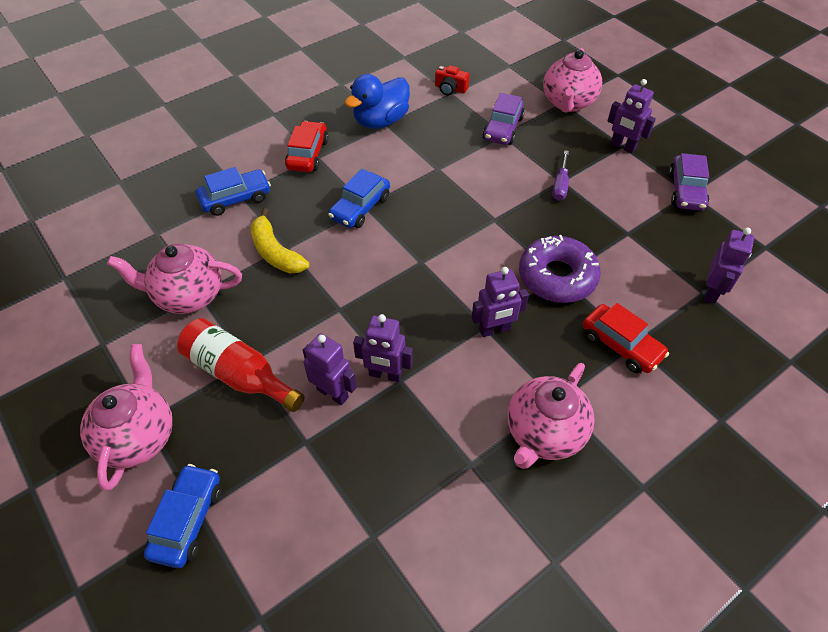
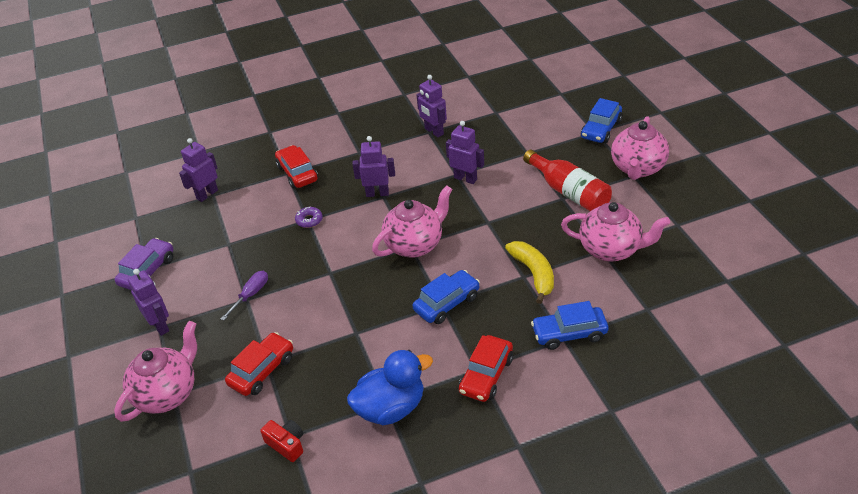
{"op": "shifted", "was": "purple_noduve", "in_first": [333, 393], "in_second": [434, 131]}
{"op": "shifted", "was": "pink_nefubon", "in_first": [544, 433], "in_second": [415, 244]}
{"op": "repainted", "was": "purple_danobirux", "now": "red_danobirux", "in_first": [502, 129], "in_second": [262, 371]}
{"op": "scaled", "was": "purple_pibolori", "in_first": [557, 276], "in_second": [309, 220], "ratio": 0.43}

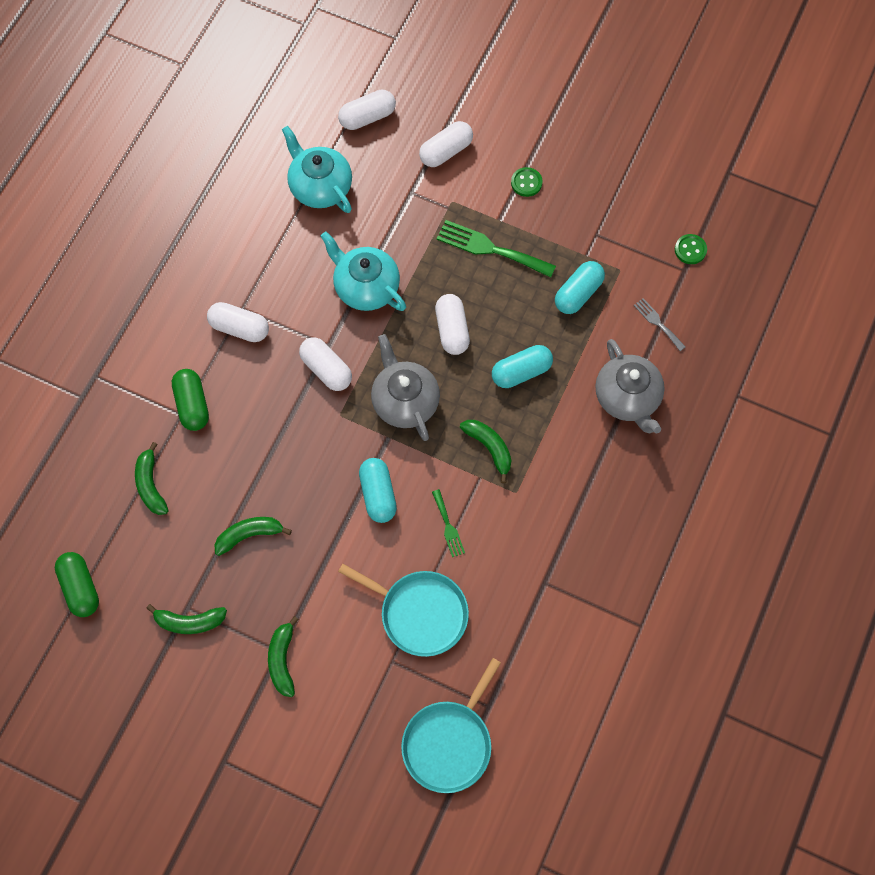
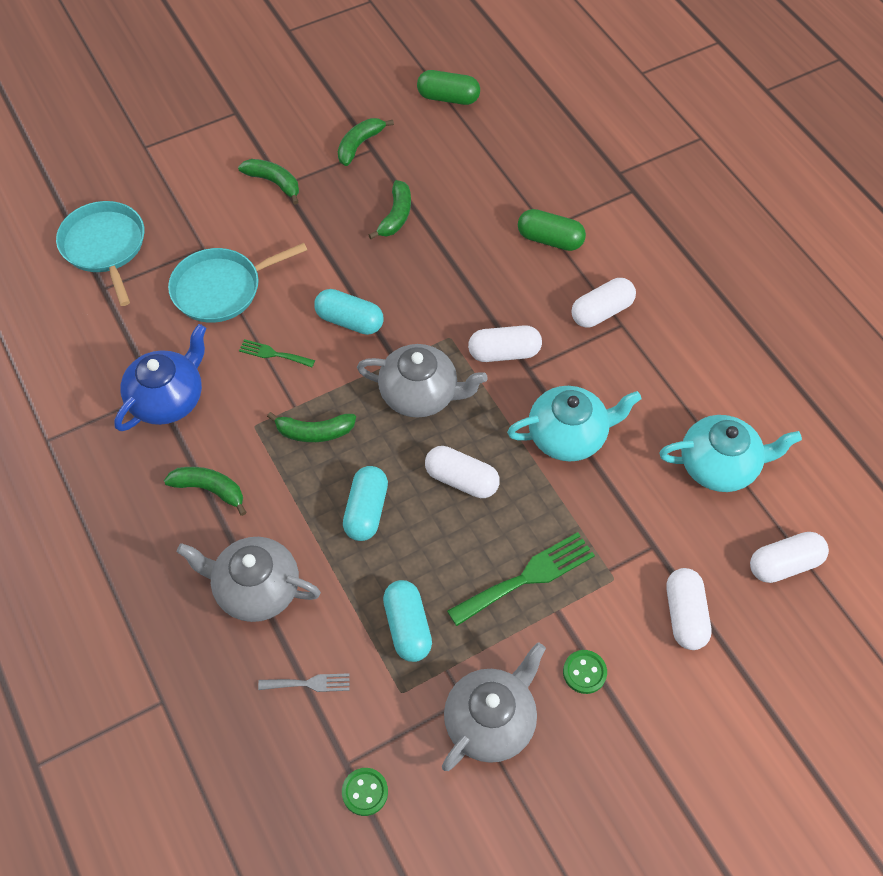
{"op": "new", "now": "blue_nefubon", "in_second": [168, 399]}
{"op": "new", "now": "grey_nefubon", "in_second": [491, 721]}
{"op": "shifted", "was": "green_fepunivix", "in_first": [151, 485], "in_second": [210, 490]}
{"op": "rotated", "was": "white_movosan", "in_first": [367, 117], "in_second": [784, 564], "clockwise": 60}

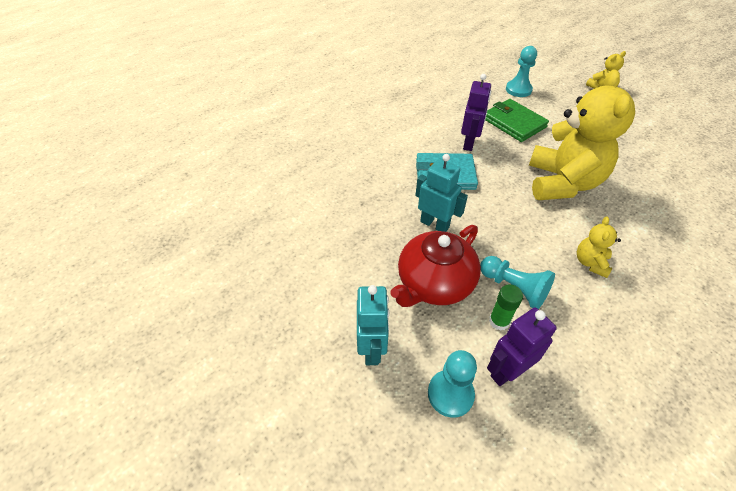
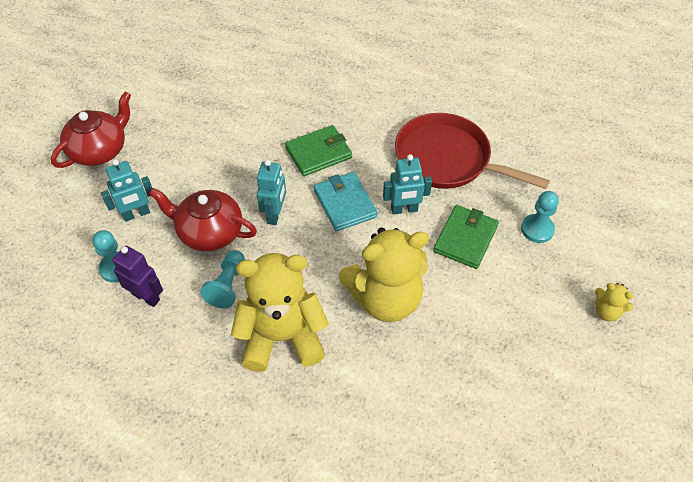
{"op": "gone", "was": "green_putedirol", "in_first": [499, 321]}
{"op": "new", "now": "red_nefubon", "in_second": [100, 150]}
{"op": "new", "now": "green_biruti", "in_second": [318, 153]}
{"op": "new", "now": "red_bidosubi", "in_second": [447, 159]}
{"op": "repainted", "was": "purple_noduve", "now": "turquoise_noduve", "in_first": [469, 143], "in_second": [404, 209]}
{"op": "scaled", "was": "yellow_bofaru", "in_first": [590, 263], "in_second": [282, 337], "ratio": 2.35}

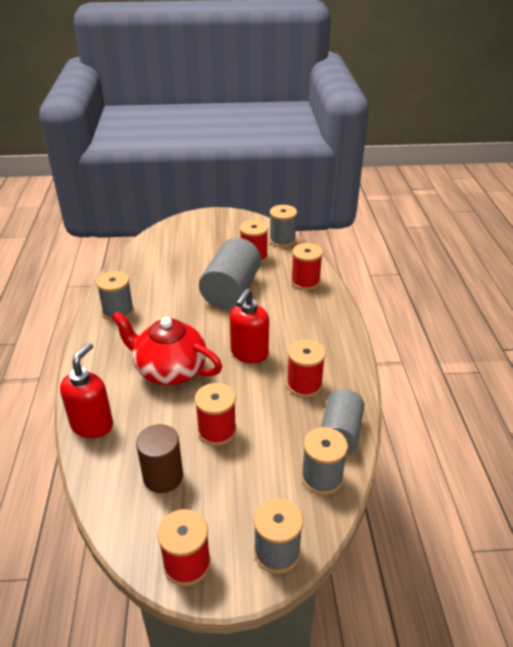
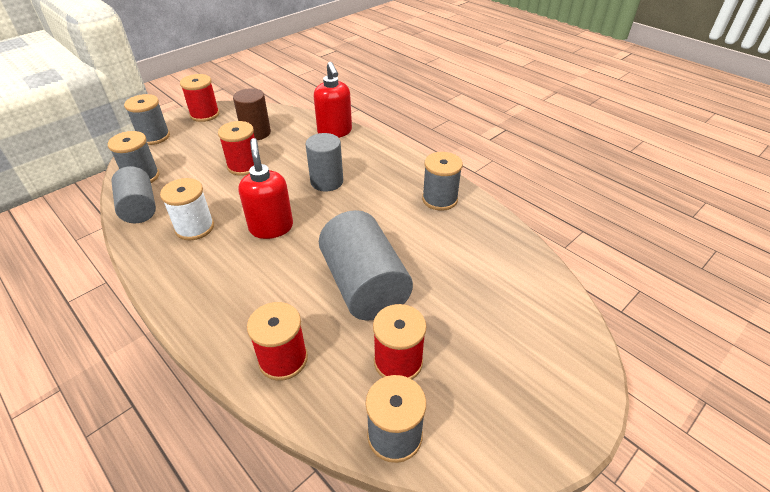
{"op": "swapped", "was": "red_nefubon", "now": "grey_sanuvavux", "in_first": [169, 370], "in_second": [327, 182]}
{"op": "repainted", "was": "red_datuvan", "now": "white_datuvan", "in_first": [304, 385], "in_second": [194, 227]}

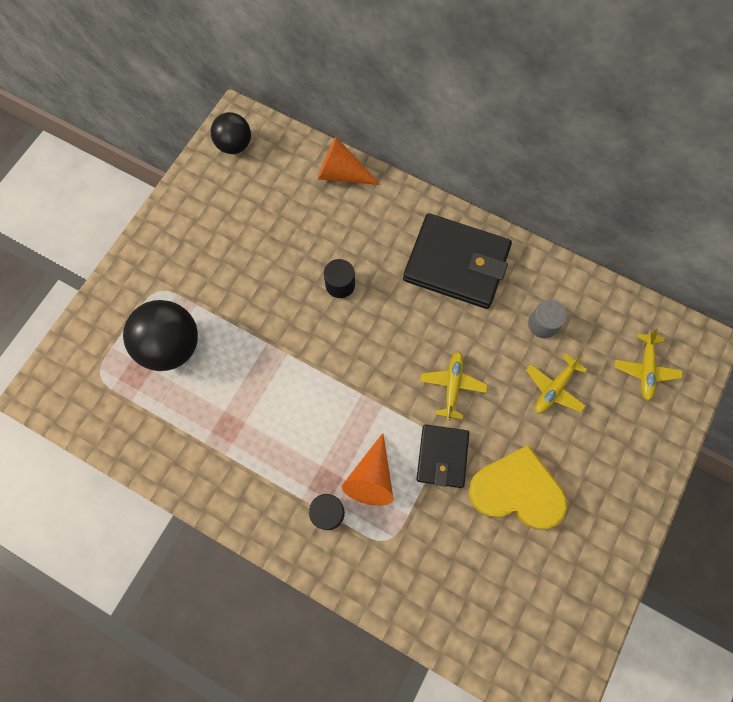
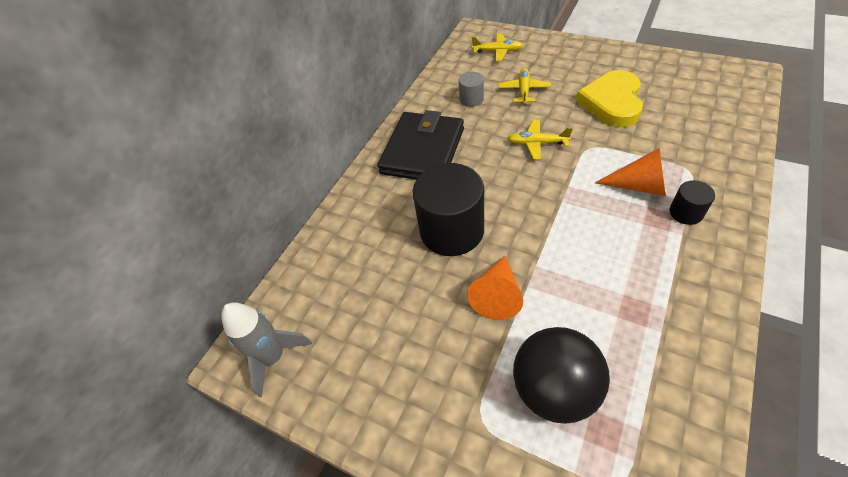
{"op": "gone", "was": "black_biruti", "in_first": [442, 456]}
{"op": "shifted", "was": "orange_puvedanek", "in_first": [342, 174], "in_second": [497, 295]}
{"op": "swapped", "was": "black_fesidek", "now": "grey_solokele", "in_first": [234, 145], "in_second": [273, 357]}
{"op": "rotated", "was": "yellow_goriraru", "in_first": [554, 388], "in_second": [523, 90], "clockwise": -120}
{"op": "scaled", "was": "black_sanuvavux", "in_first": [340, 284], "in_second": [452, 230], "ratio": 2.12}

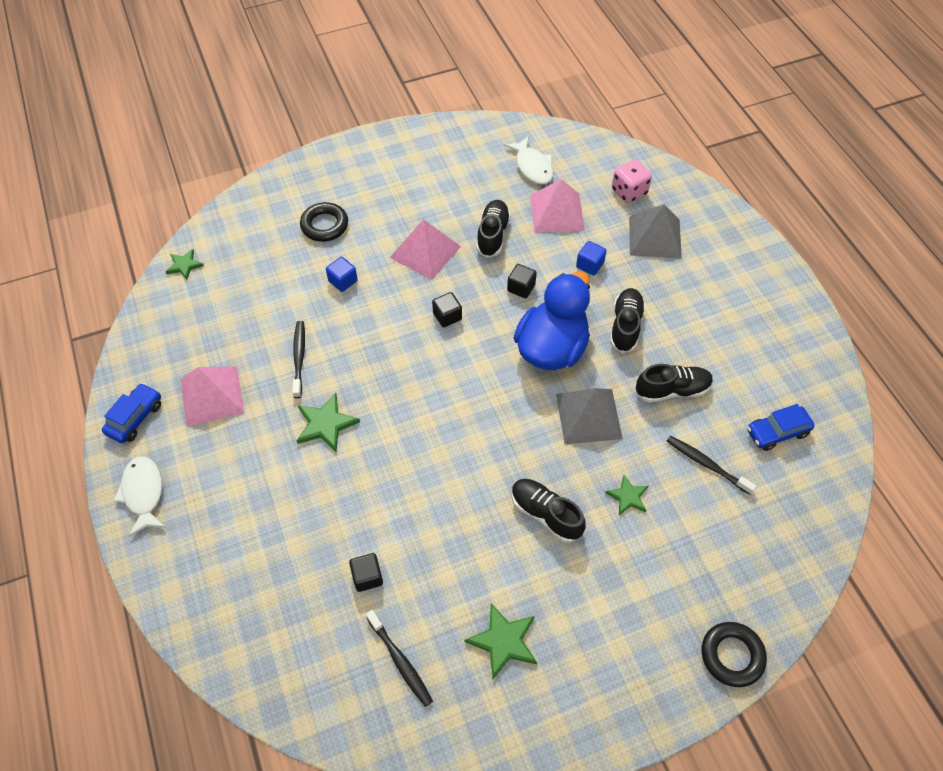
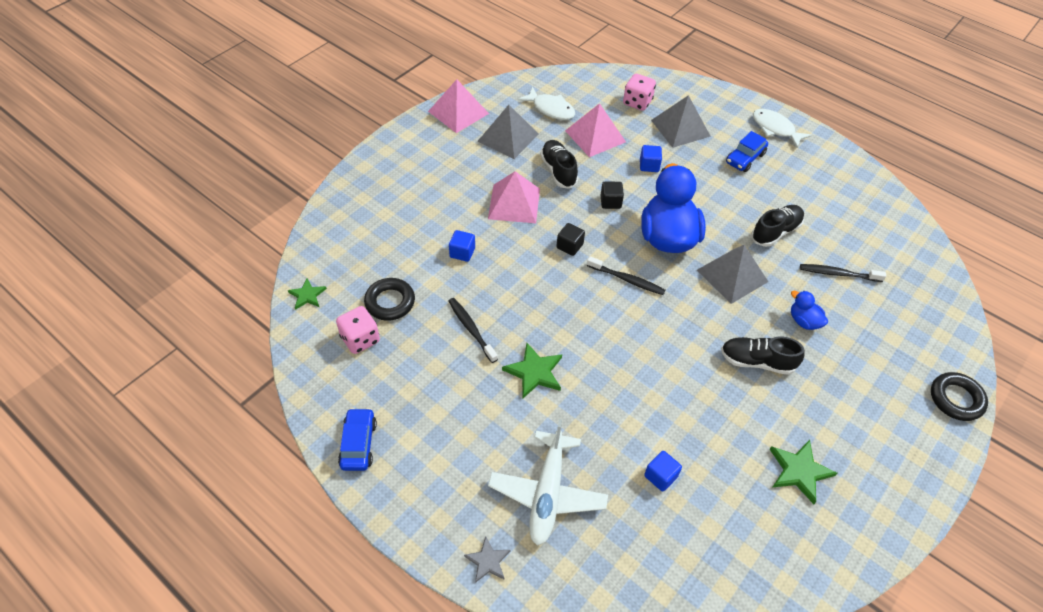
{"op": "gone", "was": "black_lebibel", "in_first": [625, 326]}
{"op": "new", "now": "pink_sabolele", "in_second": [360, 339]}
{"op": "new", "now": "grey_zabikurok", "in_second": [488, 561]}
{"op": "new", "now": "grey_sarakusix", "in_second": [508, 137]}
{"op": "new", "now": "white_goriraru", "in_second": [547, 493]}
{"op": "shifted", "was": "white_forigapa", "in_first": [143, 493], "in_second": [775, 128]}
{"op": "shifted", "was": "pink_sarakusix", "in_first": [212, 395], "in_second": [458, 112]}
{"op": "shifted", "was": "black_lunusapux", "in_first": [324, 225], "in_second": [390, 302]}
{"op": "shifted", "was": "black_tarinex", "in_first": [400, 661], "in_second": [627, 280]}
{"op": "shifted", "was": "blue_danobirux", "in_first": [777, 432], "in_second": [745, 158]}
{"op": "swapped", "was": "green_zabikurok", "now": "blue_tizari", "in_first": [628, 496], "in_second": [803, 321]}
{"op": "repainted", "was": "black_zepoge", "now": "blue_zepoge", "in_first": [367, 577], "in_second": [660, 476]}

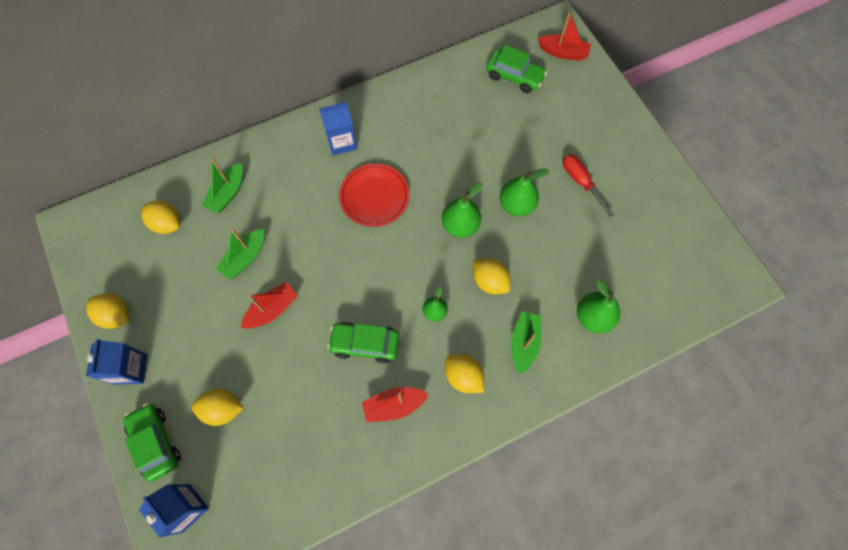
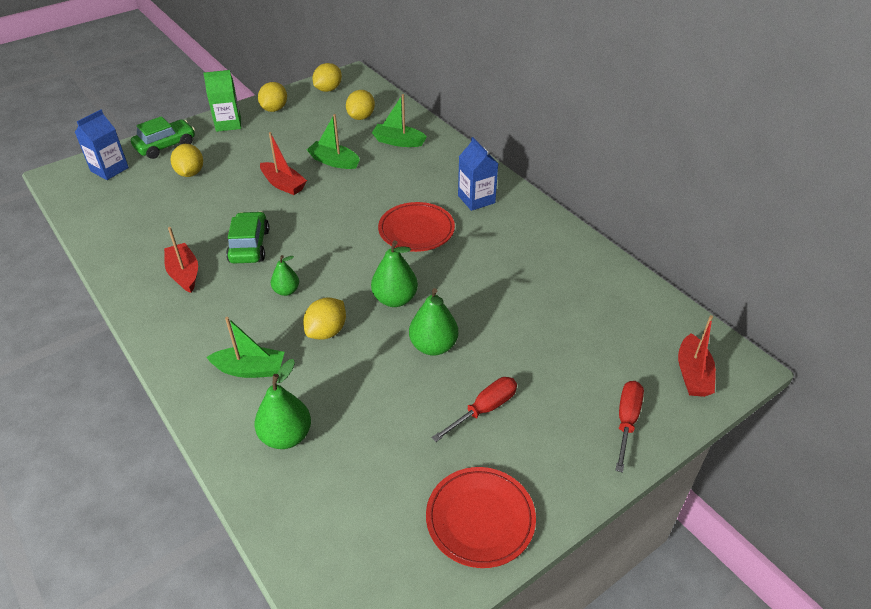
{"op": "gone", "was": "green_danobirux", "in_first": [514, 76]}
{"op": "new", "now": "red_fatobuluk", "in_second": [480, 519]}
{"op": "new", "now": "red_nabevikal", "in_second": [626, 421]}
{"op": "shifted", "was": "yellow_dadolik", "in_first": [463, 376], "in_second": [328, 89]}
{"op": "repainted", "was": "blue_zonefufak", "now": "green_zonefufak", "in_first": [130, 369], "in_second": [228, 124]}

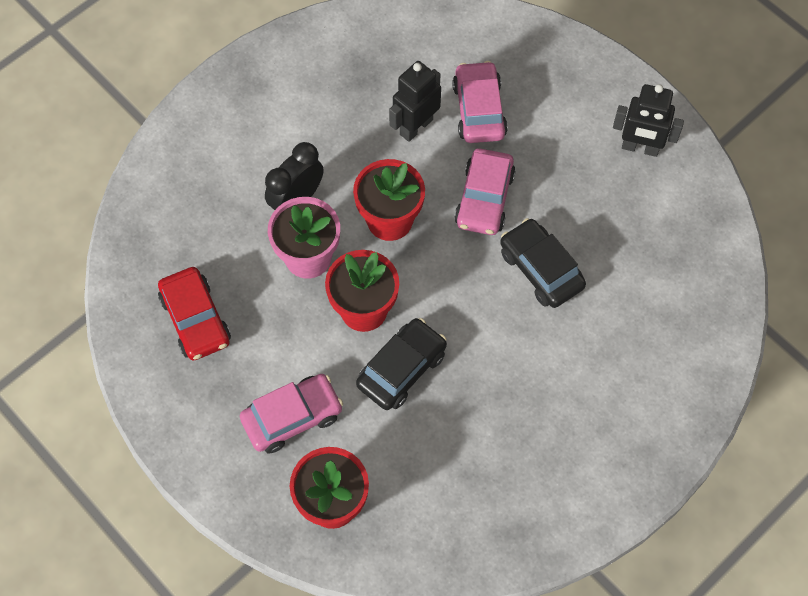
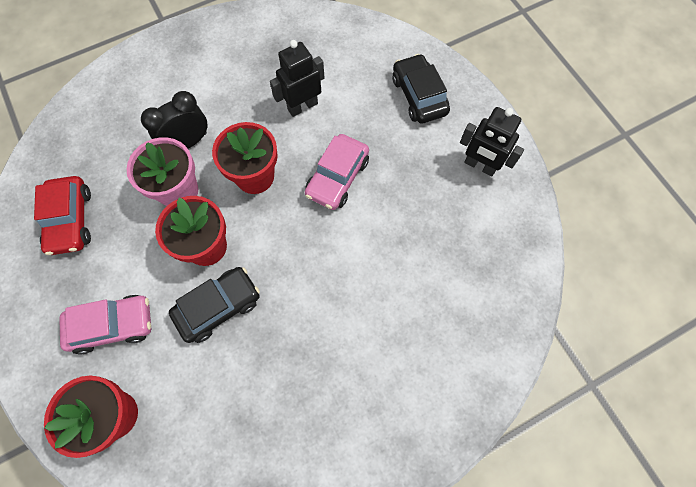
{"op": "gone", "was": "pink_danobirux", "in_first": [479, 110]}
{"op": "shifted", "was": "black_danobirux", "in_first": [540, 269], "in_second": [419, 96]}

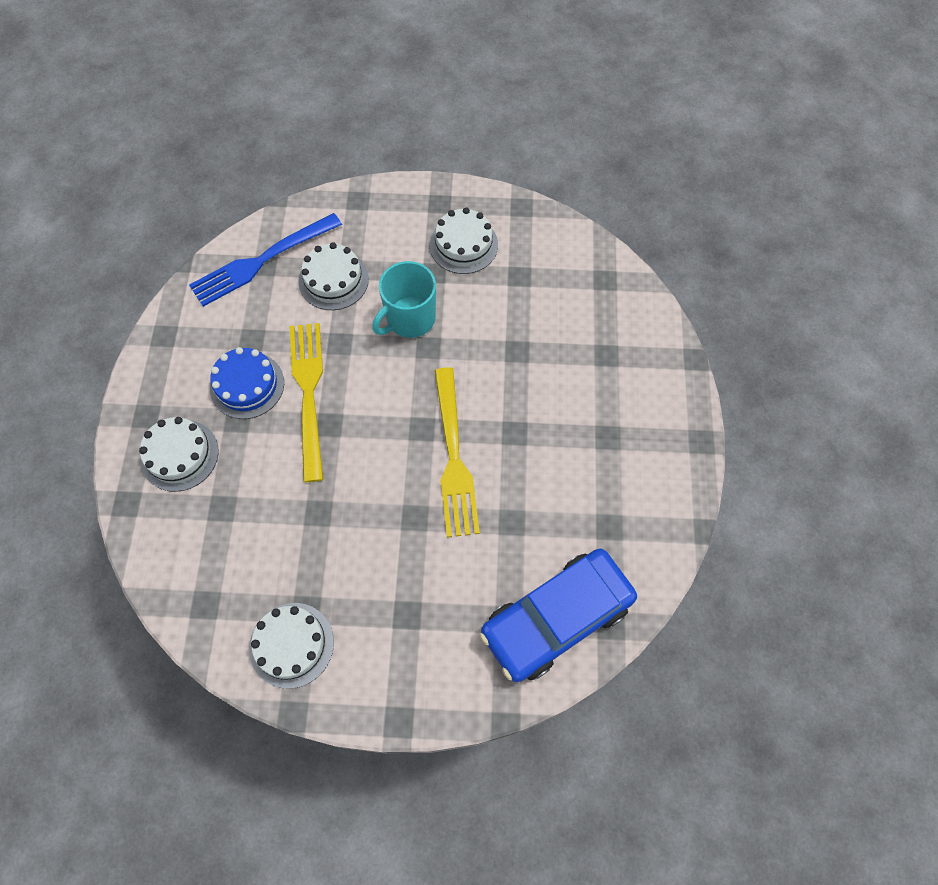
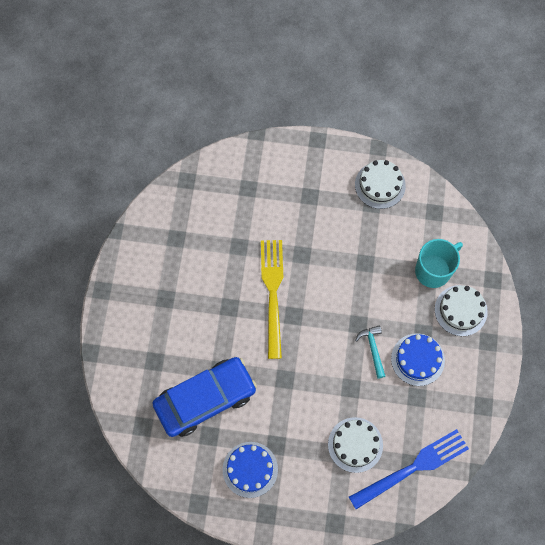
{"op": "shifted", "was": "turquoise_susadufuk", "in_first": [410, 319], "in_second": [433, 270]}
{"op": "shifted", "was": "blue_danobirux", "in_first": [556, 618], "in_second": [205, 399]}
{"op": "swapped", "was": "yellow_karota", "now": "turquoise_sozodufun", "in_first": [308, 393], "in_second": [373, 349]}
{"op": "repainted", "was": "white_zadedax", "now": "blue_zadedax", "in_first": [463, 245], "in_second": [250, 469]}

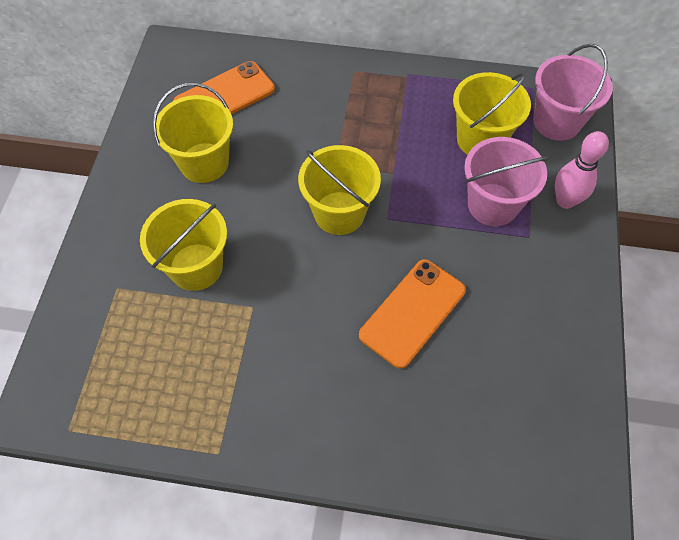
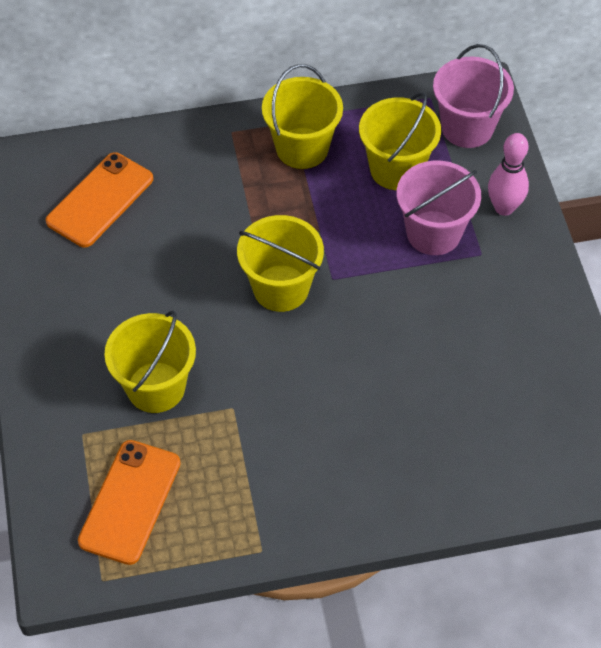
{"op": "shifted", "was": "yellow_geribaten", "in_first": [204, 162], "in_second": [302, 148]}
{"op": "shifted", "was": "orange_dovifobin", "in_first": [412, 312], "in_second": [130, 502]}

